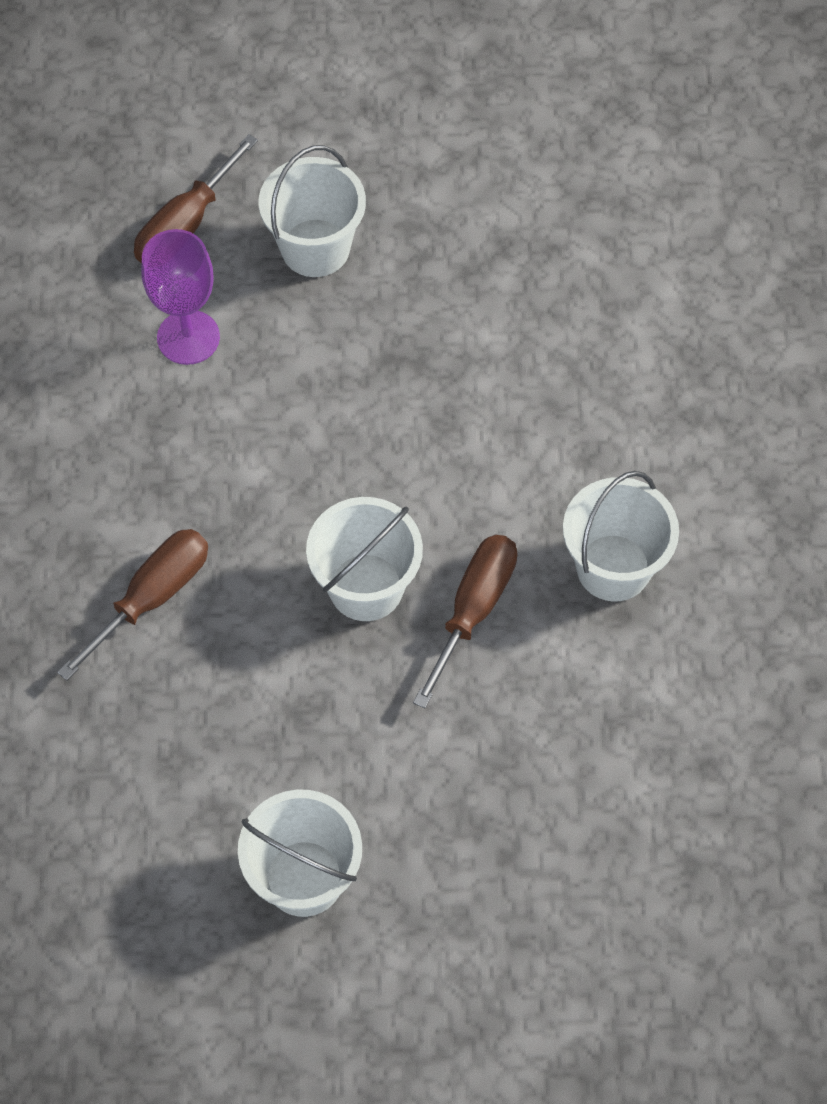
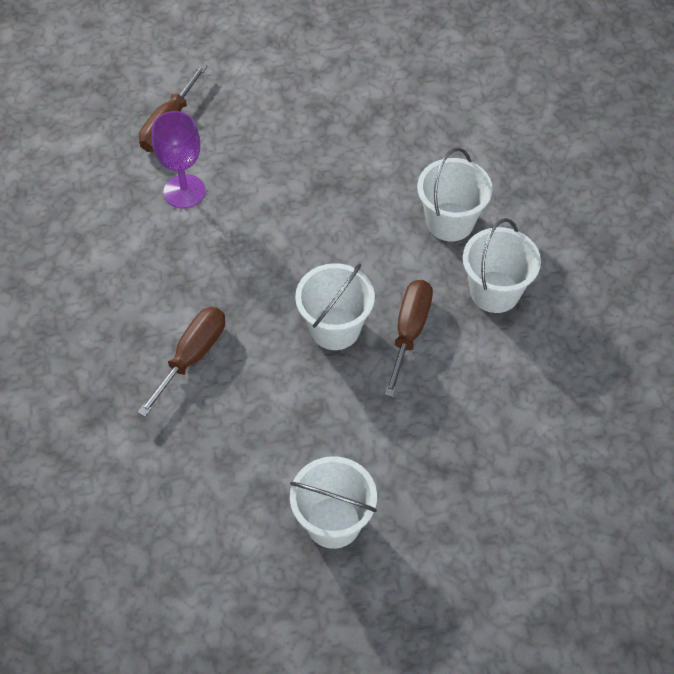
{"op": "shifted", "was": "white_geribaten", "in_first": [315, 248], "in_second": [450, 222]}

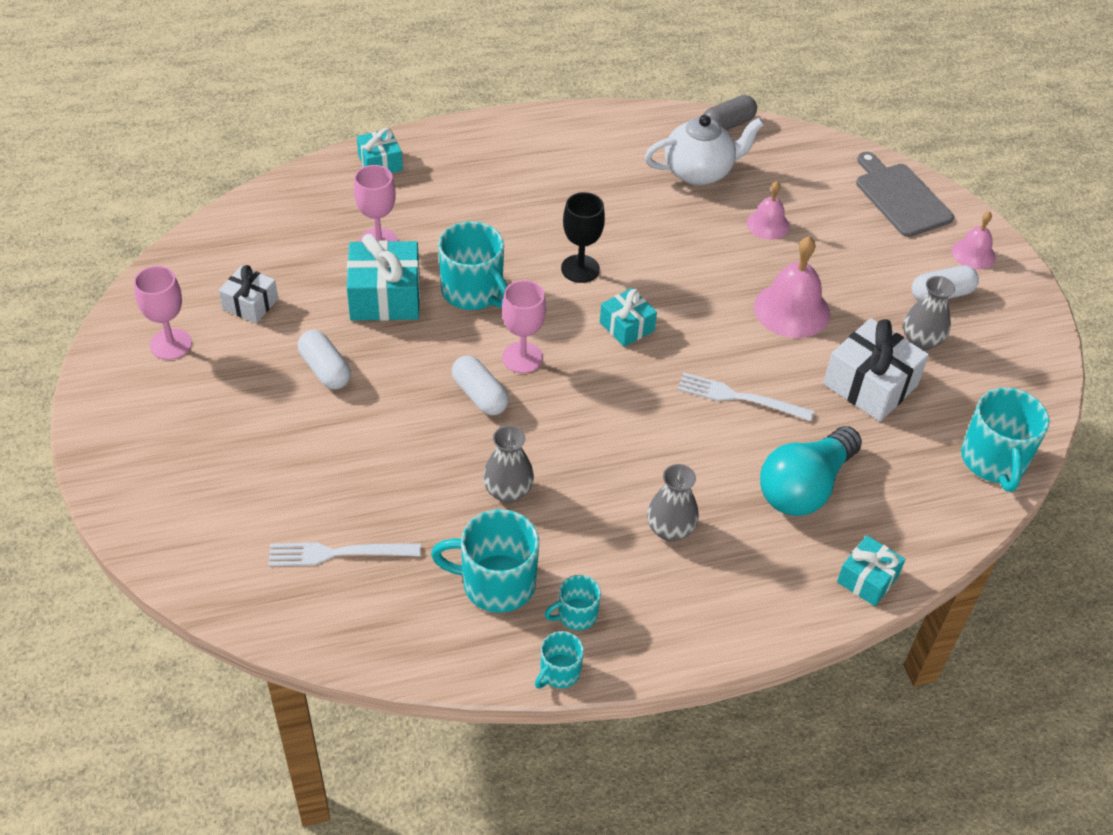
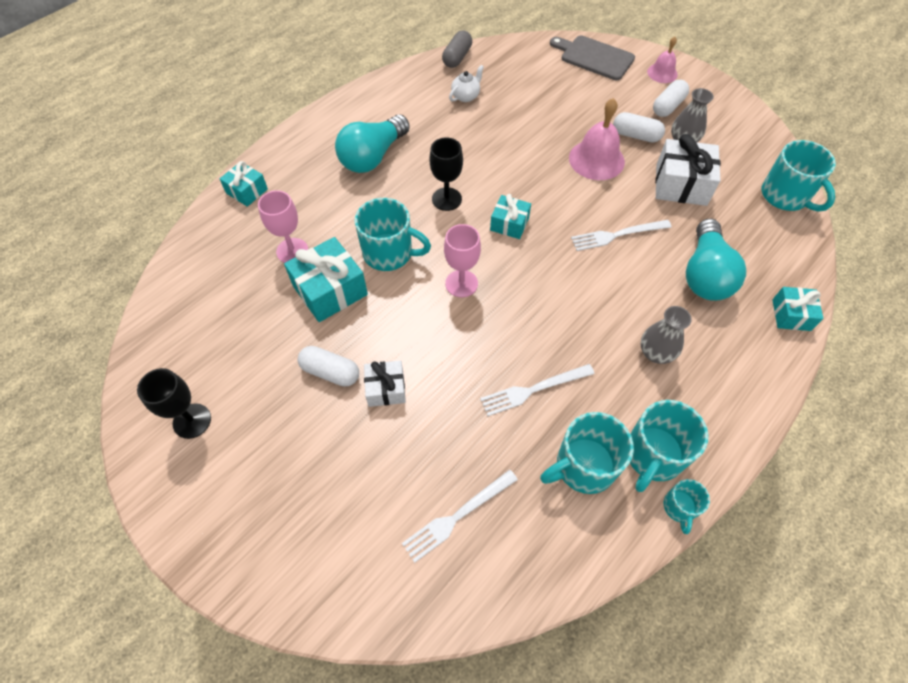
{"op": "gone", "was": "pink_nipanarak", "in_first": [768, 224]}
{"op": "new", "now": "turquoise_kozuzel", "in_second": [373, 157]}
{"op": "shifted", "was": "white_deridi", "in_first": [250, 304], "in_second": [386, 389]}
{"op": "shifted", "was": "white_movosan", "in_first": [480, 395], "in_second": [636, 135]}
{"op": "swapped", "was": "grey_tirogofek", "now": "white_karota", "in_first": [508, 491], "in_second": [533, 390]}
{"op": "repainted", "was": "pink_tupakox", "now": "black_tupakox", "in_first": [171, 344], "in_second": [192, 421]}
{"op": "scaled", "was": "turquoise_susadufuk", "in_first": [576, 615], "in_second": [653, 455], "ratio": 1.87}
{"op": "scaled", "was": "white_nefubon", "in_first": [699, 172], "in_second": [466, 96], "ratio": 0.55}

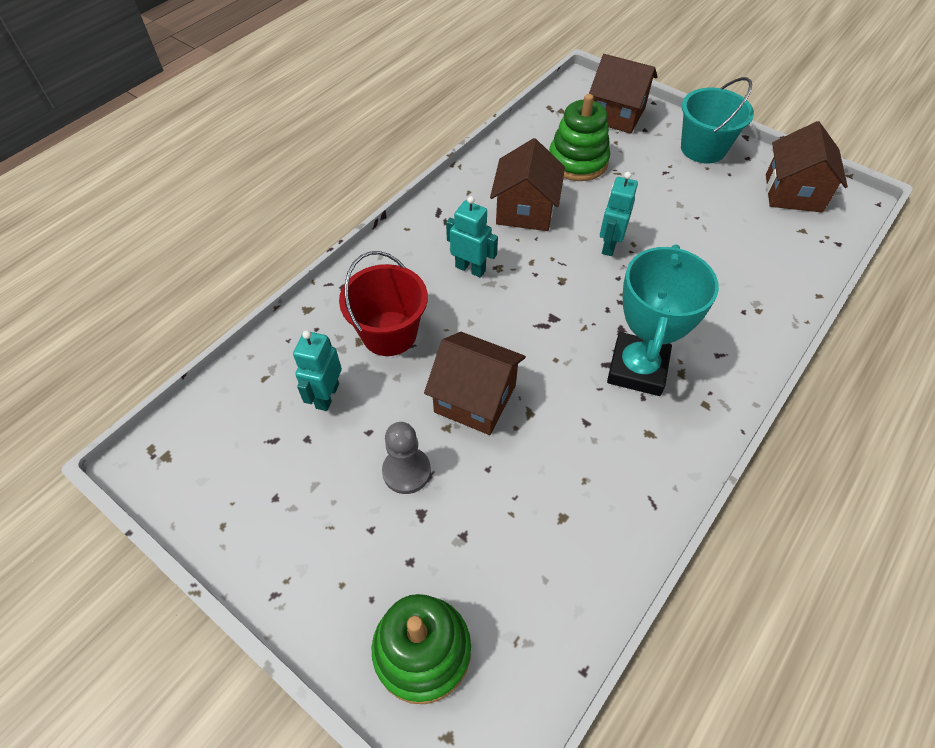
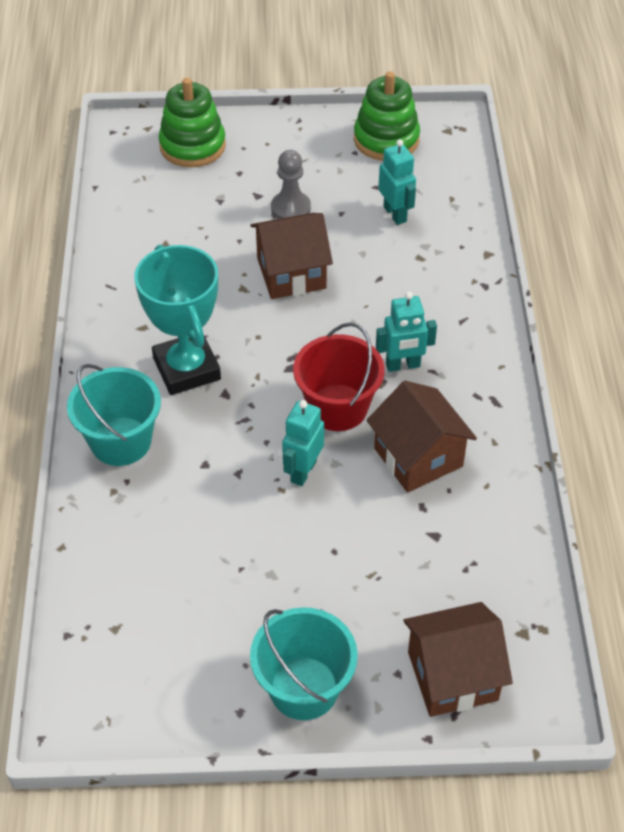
{"op": "gone", "was": "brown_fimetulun", "in_first": [793, 193]}
{"op": "new", "now": "turquoise_geribaten", "in_second": [121, 441]}
{"op": "shifted", "was": "red_geribaten", "in_first": [389, 333], "in_second": [337, 407]}
{"op": "shifted", "was": "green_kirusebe", "in_first": [577, 161], "in_second": [386, 139]}
{"op": "rotated", "was": "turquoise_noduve", "in_first": [609, 245], "in_second": [303, 471], "clockwise": -135}

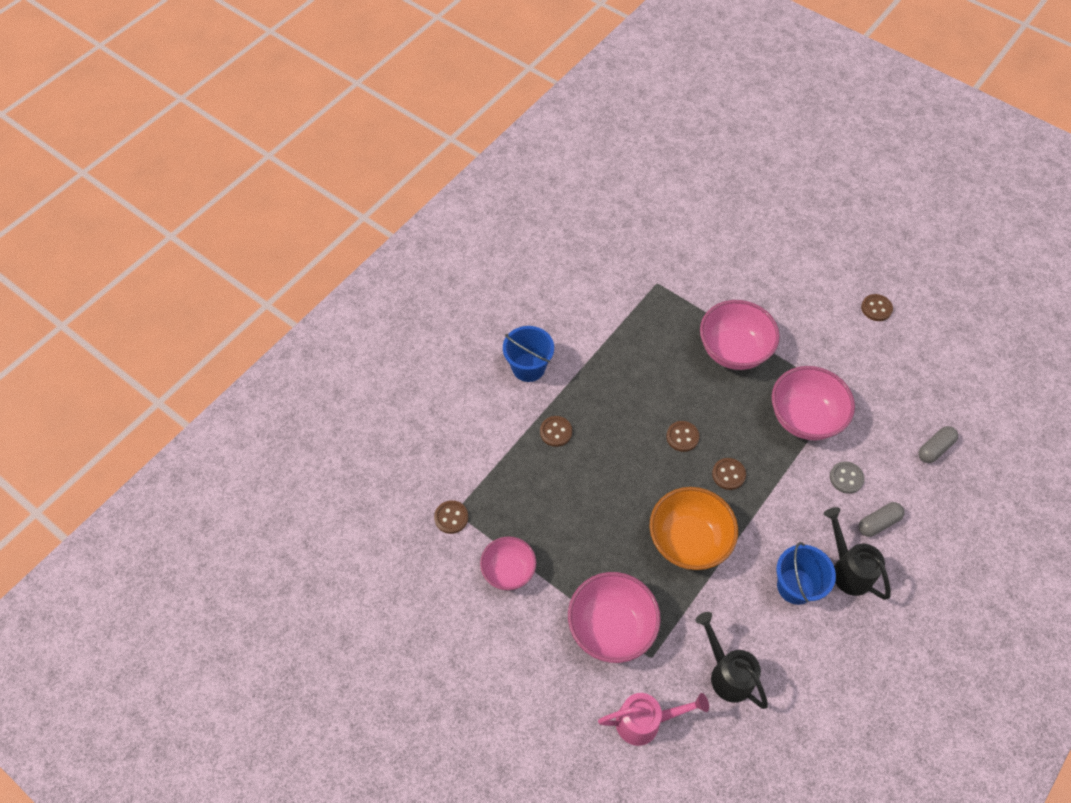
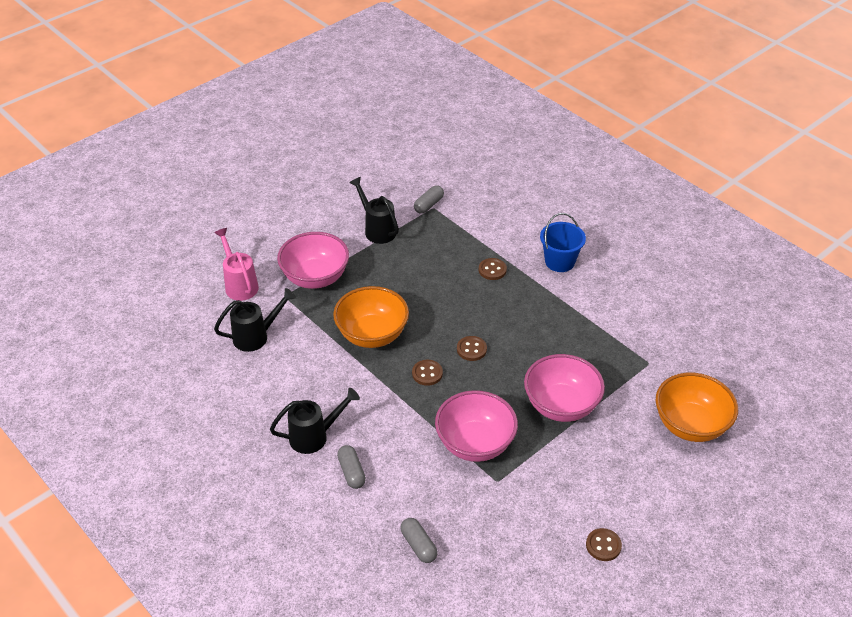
{"op": "gone", "was": "blue_geribaten", "in_first": [795, 586]}
{"op": "gone", "was": "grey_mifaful", "in_first": [846, 478]}
{"op": "new", "now": "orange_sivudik", "in_second": [690, 425]}
{"op": "swapped", "was": "brown_mifaful", "now": "grey_movosan", "in_first": [451, 517], "in_second": [429, 205]}
{"op": "swapped", "was": "pink_sivudik", "now": "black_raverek", "in_first": [508, 571], "in_second": [377, 229]}
{"op": "rotated", "was": "pink_raverek", "in_first": [645, 721], "in_second": [239, 285], "clockwise": 150}

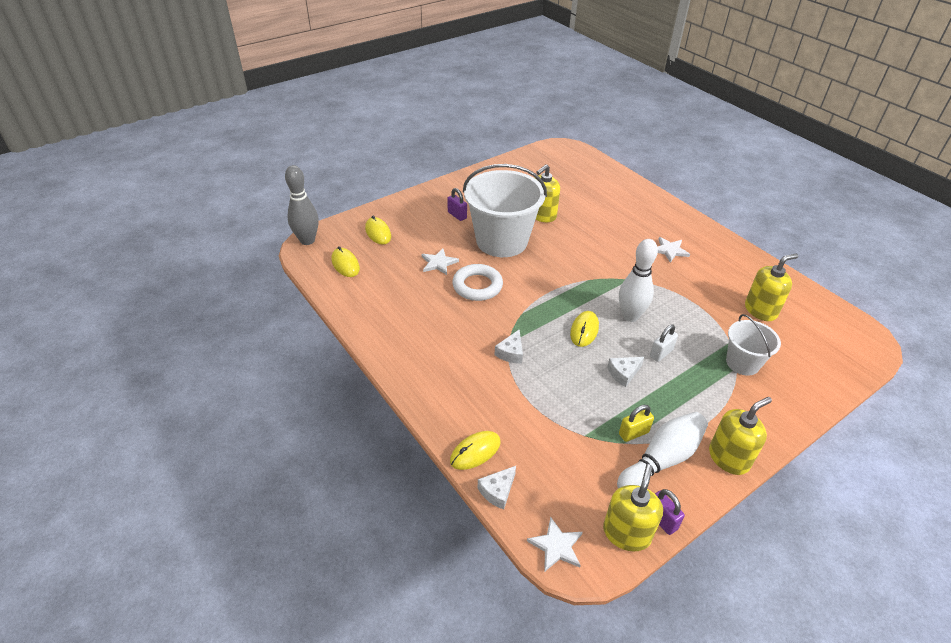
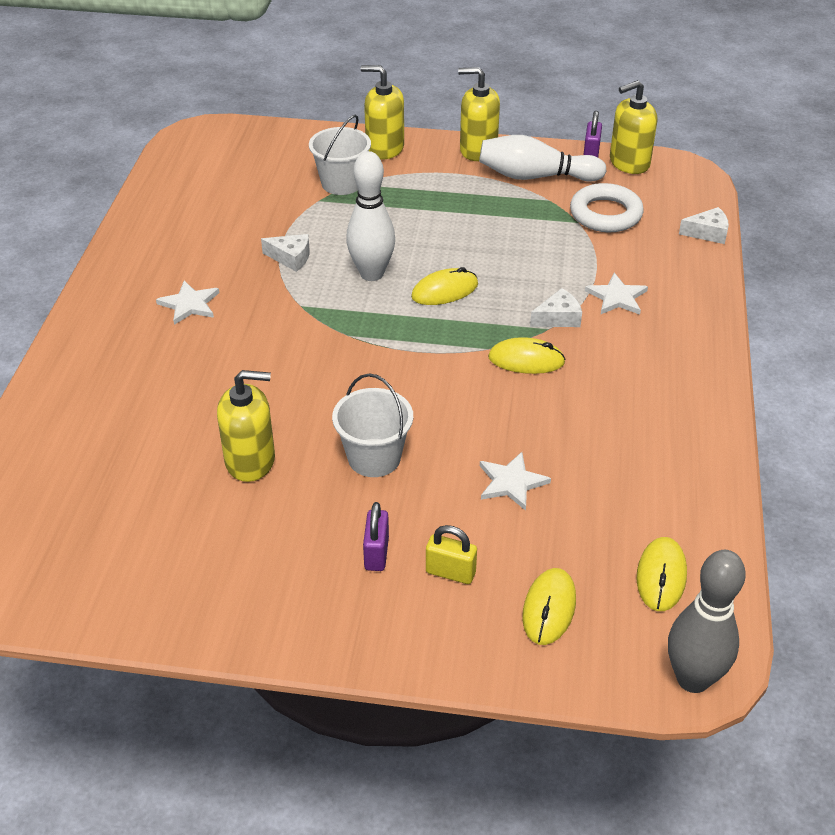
{"op": "gone", "was": "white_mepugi", "in_first": [661, 353]}
{"op": "shifted", "was": "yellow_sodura", "in_first": [475, 452], "in_second": [526, 360]}
{"op": "shifted", "was": "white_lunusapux", "in_first": [477, 286], "in_second": [605, 214]}
{"op": "shifted", "was": "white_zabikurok", "in_first": [556, 546], "in_second": [617, 297]}
{"op": "shifted", "was": "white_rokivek", "in_first": [623, 373], "in_second": [291, 258]}
{"op": "shifted", "was": "yellow_mepugi", "in_first": [633, 433], "in_second": [450, 572]}
{"op": "shifted", "was": "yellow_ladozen", "in_first": [760, 310], "in_second": [384, 148]}
{"op": "scaled", "was": "white_geribaten", "in_first": [502, 241], "in_second": [374, 458], "ratio": 0.52}

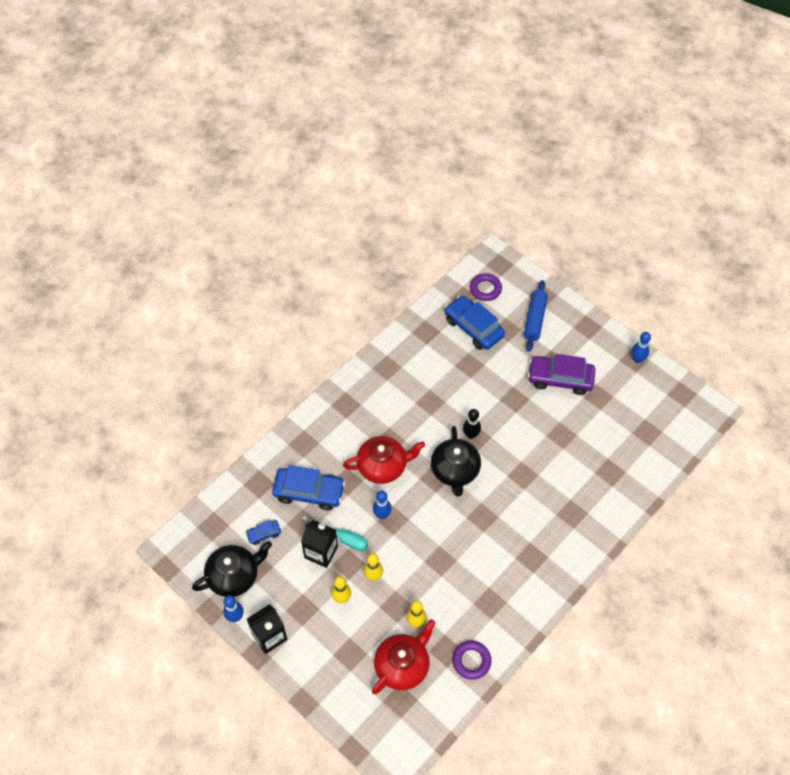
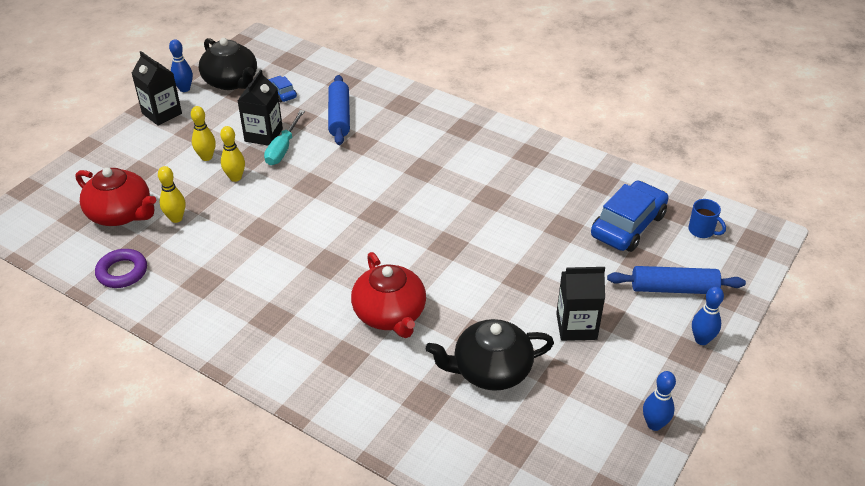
{"op": "gone", "was": "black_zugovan", "in_first": [471, 435]}
{"op": "shifted", "was": "red_nefubon", "in_first": [383, 466], "in_second": [390, 314]}
{"op": "shifted", "was": "blue_zugovan", "in_first": [382, 515], "in_second": [701, 340]}
{"op": "shifted", "was": "black_nefubon", "in_first": [455, 471], "in_second": [490, 370]}
{"op": "swapped", "was": "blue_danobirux", "now": "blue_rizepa", "in_first": [309, 492], "in_second": [339, 117]}
{"op": "swapped", "was": "purple_lunusapux", "now": "blue_susadufuk", "in_first": [485, 289], "in_second": [702, 231]}
{"op": "swapped", "was": "purple_danobirux", "now": "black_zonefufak", "in_first": [560, 379], "in_second": [576, 326]}

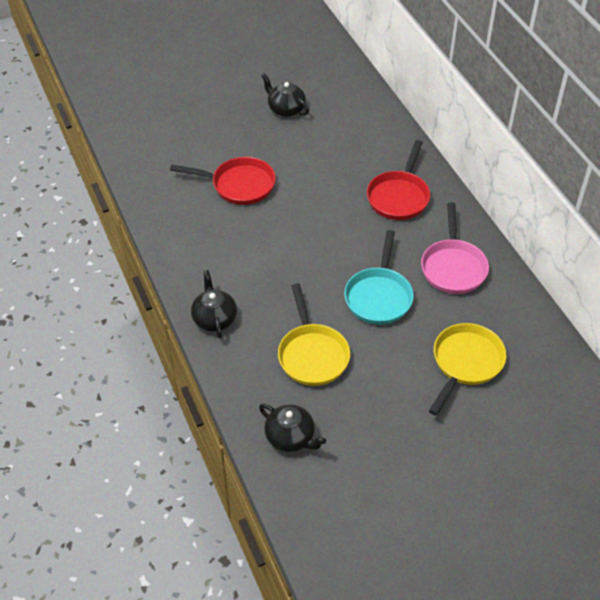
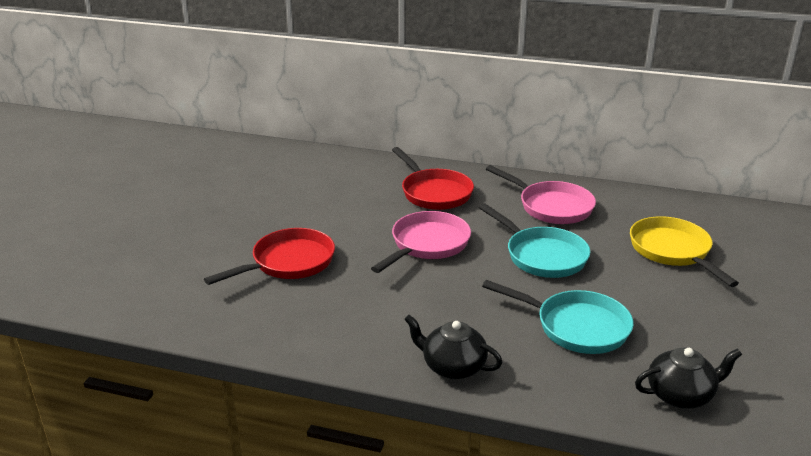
{"op": "gone", "was": "black_nefubon", "in_first": [286, 109]}
{"op": "new", "now": "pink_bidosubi", "in_second": [427, 245]}
{"op": "repainted", "was": "yellow_bidosubi", "now": "turquoise_bidosubi", "in_first": [312, 354], "in_second": [576, 327]}

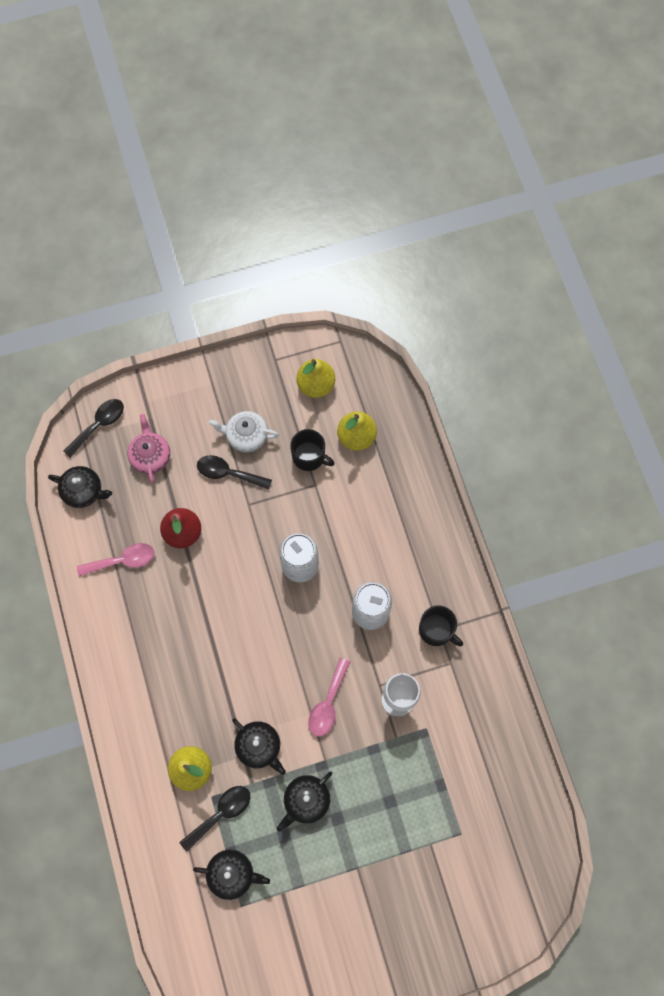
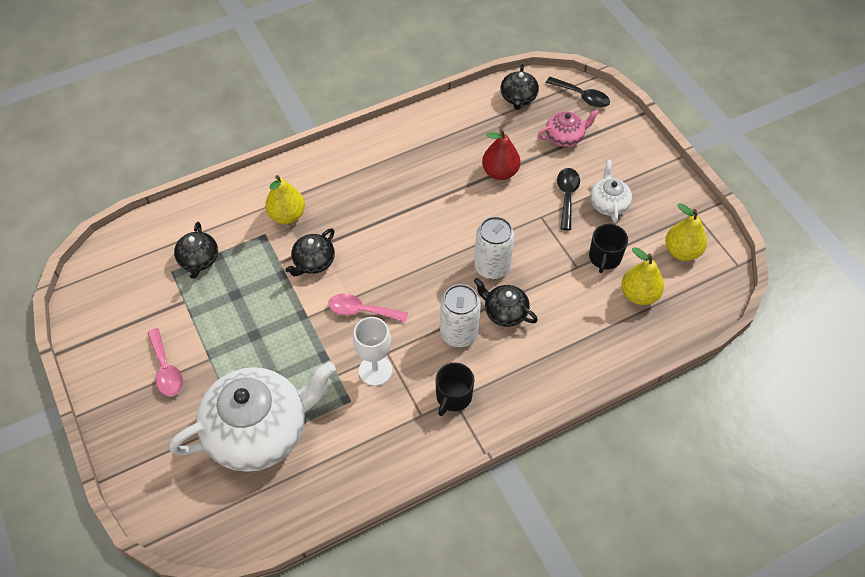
{"op": "gone", "was": "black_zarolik", "in_first": [221, 813]}
{"op": "new", "now": "white_nefubon", "in_second": [259, 431]}
{"op": "shifted", "was": "pink_zarolik", "in_first": [123, 560], "in_second": [166, 369]}
{"op": "shifted", "was": "black_nefubon", "in_first": [306, 800], "in_second": [505, 312]}

